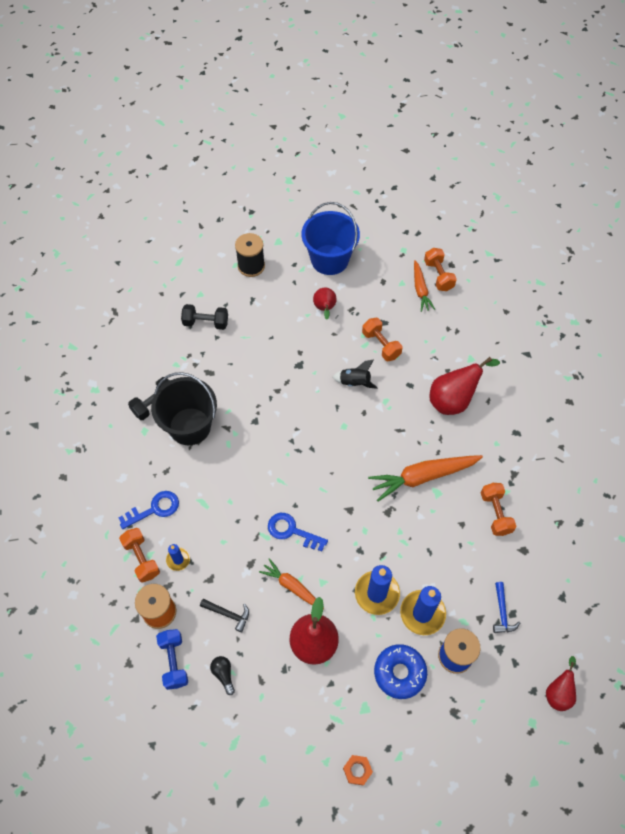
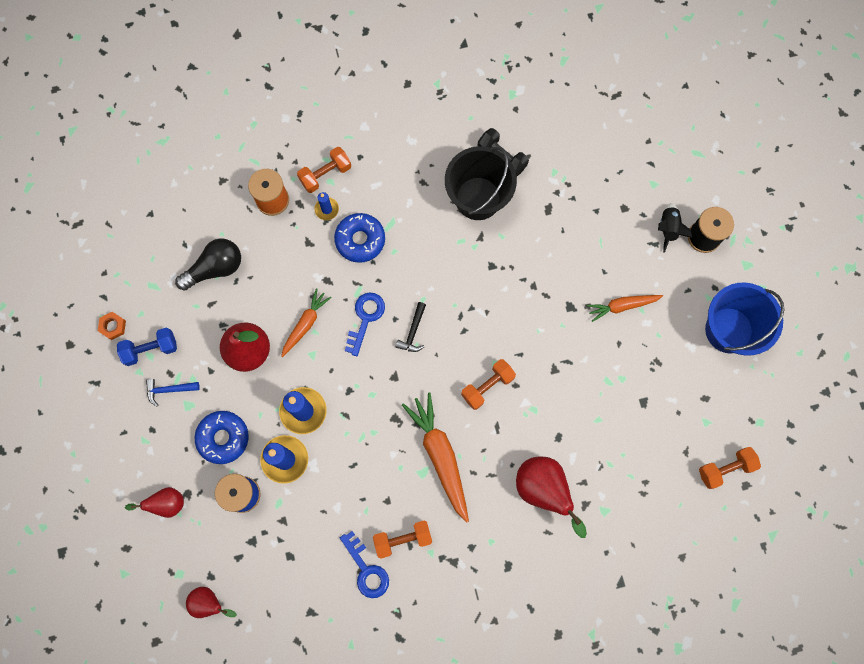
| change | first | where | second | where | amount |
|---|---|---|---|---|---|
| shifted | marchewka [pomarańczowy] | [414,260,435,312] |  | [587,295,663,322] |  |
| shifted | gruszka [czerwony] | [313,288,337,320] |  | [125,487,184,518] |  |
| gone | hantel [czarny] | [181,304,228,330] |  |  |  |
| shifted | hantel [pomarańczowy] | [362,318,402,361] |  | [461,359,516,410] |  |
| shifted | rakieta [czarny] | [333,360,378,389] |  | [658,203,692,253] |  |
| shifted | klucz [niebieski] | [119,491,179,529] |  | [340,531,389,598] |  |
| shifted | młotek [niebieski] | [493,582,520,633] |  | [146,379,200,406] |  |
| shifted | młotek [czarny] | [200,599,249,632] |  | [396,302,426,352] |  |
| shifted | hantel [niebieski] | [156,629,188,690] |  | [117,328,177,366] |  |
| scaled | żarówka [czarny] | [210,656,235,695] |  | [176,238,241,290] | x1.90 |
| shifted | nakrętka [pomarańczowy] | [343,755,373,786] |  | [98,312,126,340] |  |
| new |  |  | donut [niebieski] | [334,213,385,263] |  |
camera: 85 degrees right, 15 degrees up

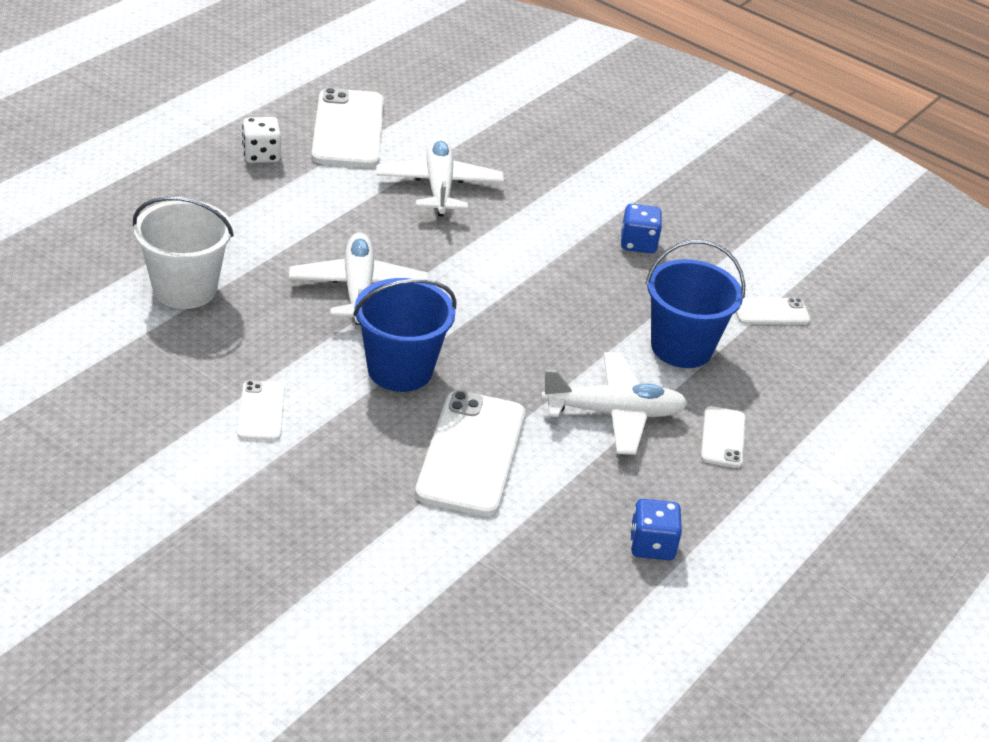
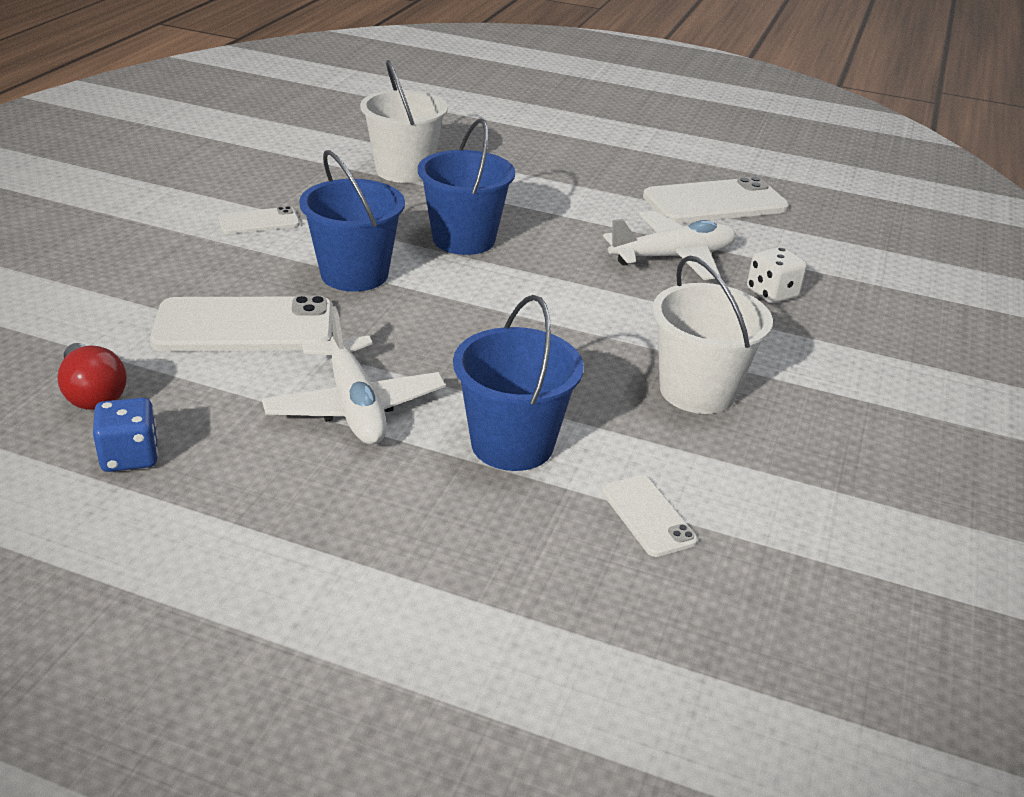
| change | first | where | second | where | amount |
|---|---|---|---|---|---|
| shifted | kostka do gry [biały] | [242,117,281,163] |  | [747,247,807,303] |  |
| swapped | kostka do gry [niebieski] | [621,204,662,253] | wiadro [biały] | [652,256,773,414] |  |
| swapped | samolot [biały] | [289,232,429,325] | wiadro [niebieski] | [418,119,515,255] |  |
| gone | telefon [biały] | [701,406,746,468] |  |  |  |
| new |  |  | żarówka [czerwony] | [57,343,127,410] |  |
camera: 75 degrees right, 5 degrees down

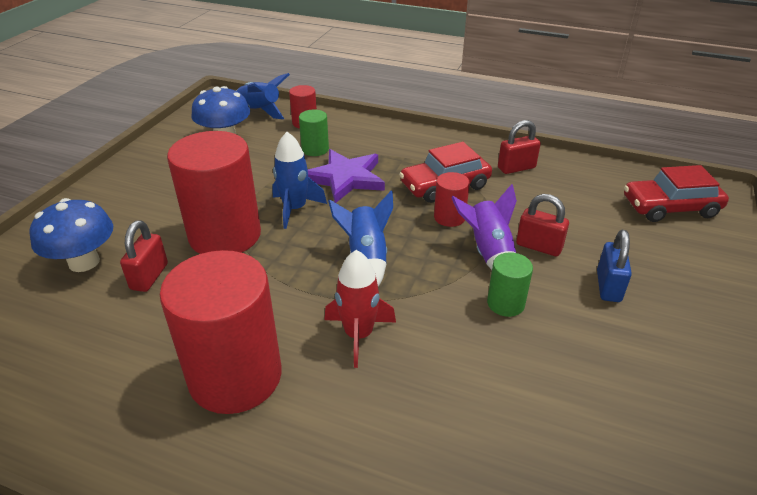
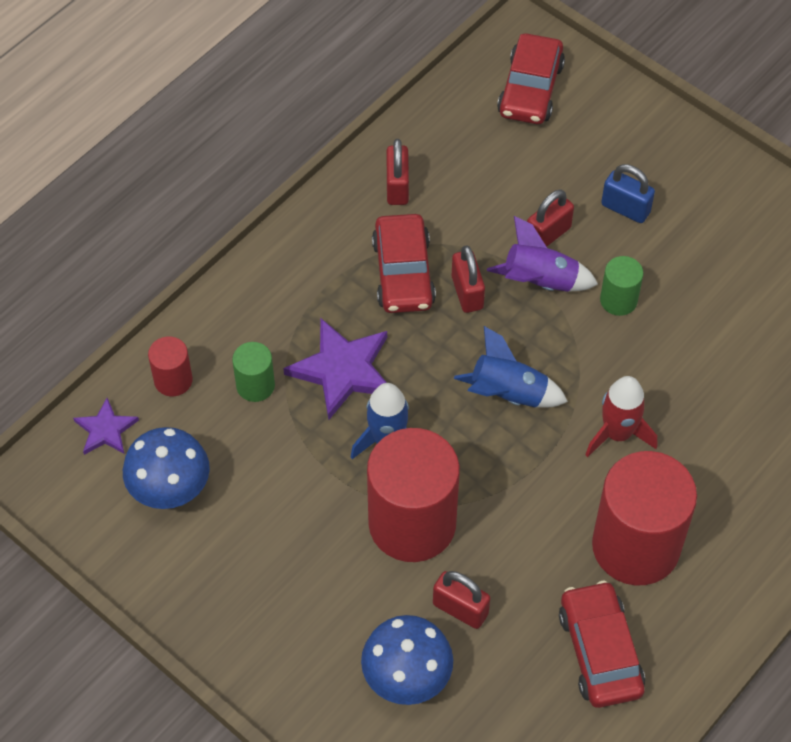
| change | first | where | second | where | amount |
|---|---|---|---|---|---|
| swapped | rakieta [niebieski] | [236,73,290,119] | gwiazda [fioletowy] | [73,398,139,455] |  |
| swapped | walec [czerwony] | [434,172,470,227] | kłódka [czerwony] | [452,245,485,313] |  |
| new |  |  | samochód [czerwony] | [559,581,645,708] |  |
camera: 70 degrees left, 20 degrees up

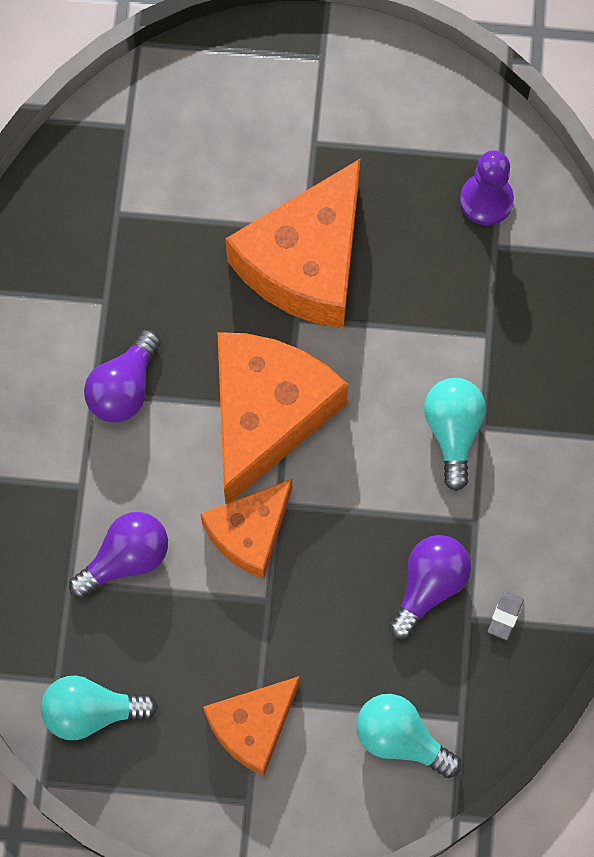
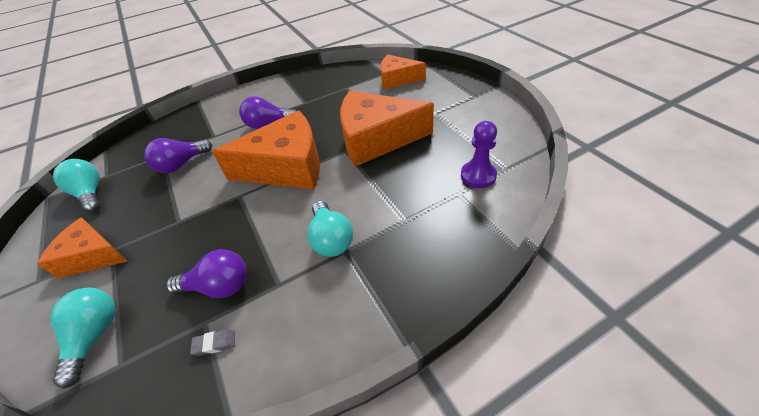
| change | first | where | second | where | amount |
|---|---|---|---|---|---|
| rotated | żarówka [turkusowy] | [424,378,486,491] |  | [307,201,353,257] | 105 degrees clockwise |
| shifted | ser [pomarańczowy] | [201,479,292,579] |  | [380,54,426,90] |  |
| rotated | żarówka [fioletowy] | [69,512,168,599] |  | [144,138,212,173] | 120 degrees clockwise |
camera: 60 degrees right, 25 degrees down

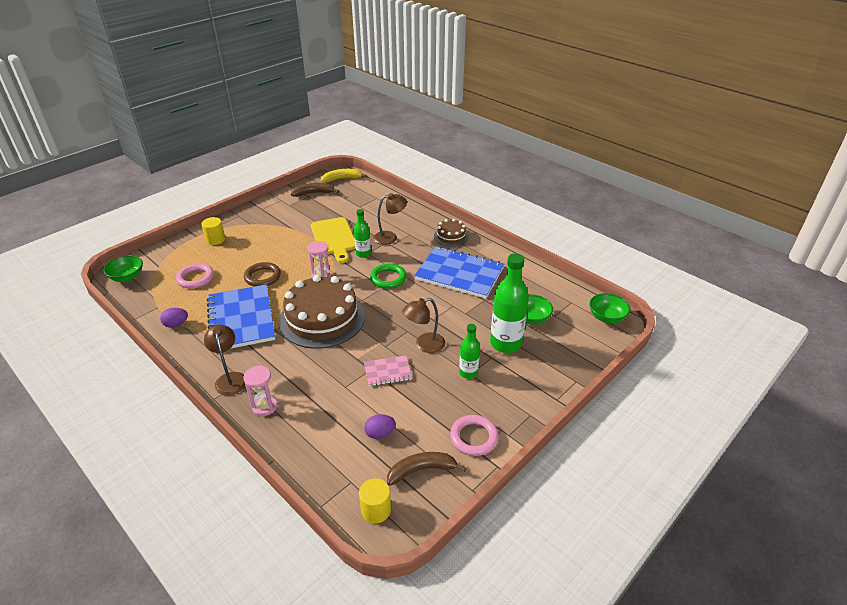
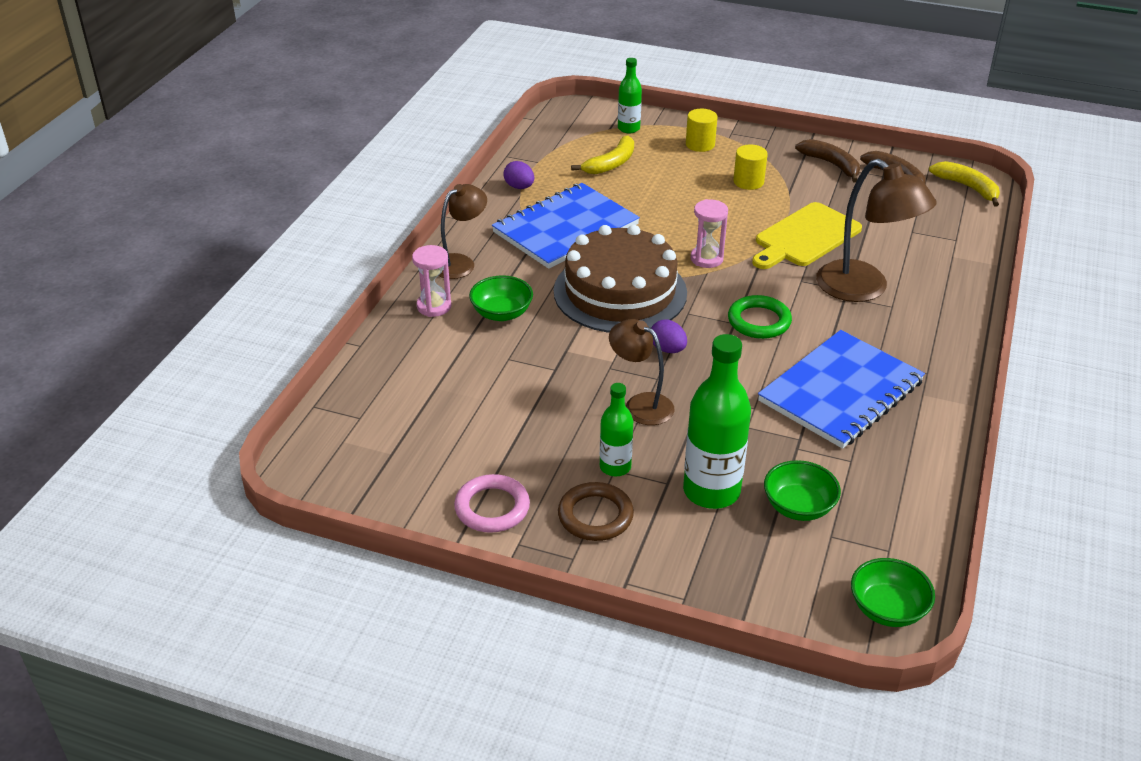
| change | first | where | second | where | amount |
|---|---|---|---|---|---|
| scaled | lampka [brązowy] | [373,193,407,245] |  | [816,159,937,302] | x1.61 |
| shifted | butelka [zielony] | [354,209,371,258] |  | [618,58,642,133] |  |
| gone | tort [brązowy] | [434,219,469,247] |  |  |  |
| rotated | zeszyt [niebieski] | [414,246,504,299] |  | [758,330,925,449] | 45 degrees clockwise |
| shifted | miska [zielony] | [103,255,143,282] |  | [469,275,533,321] |  |
| shifted | pierścień [brązowy] | [244,262,281,286] |  | [558,482,634,541] |  |
| swapped | pierścień [różowy] | [176,263,214,289] | banan [żółty] | [571,135,634,174] |  |
| gone | zeszyt [różowy] | [364,355,412,386] |  |  |  |
| shifted | jajko [fioletowy] | [364,414,396,439] |  | [651,319,687,353] |  |
| shifted | banan [brązowy] | [387,452,466,486] |  | [795,139,860,183] |  |
| shifted | walec [żółty] | [359,478,391,523] |  | [733,144,768,190] |  |
camera: 65 degrees right, 0 degrees up

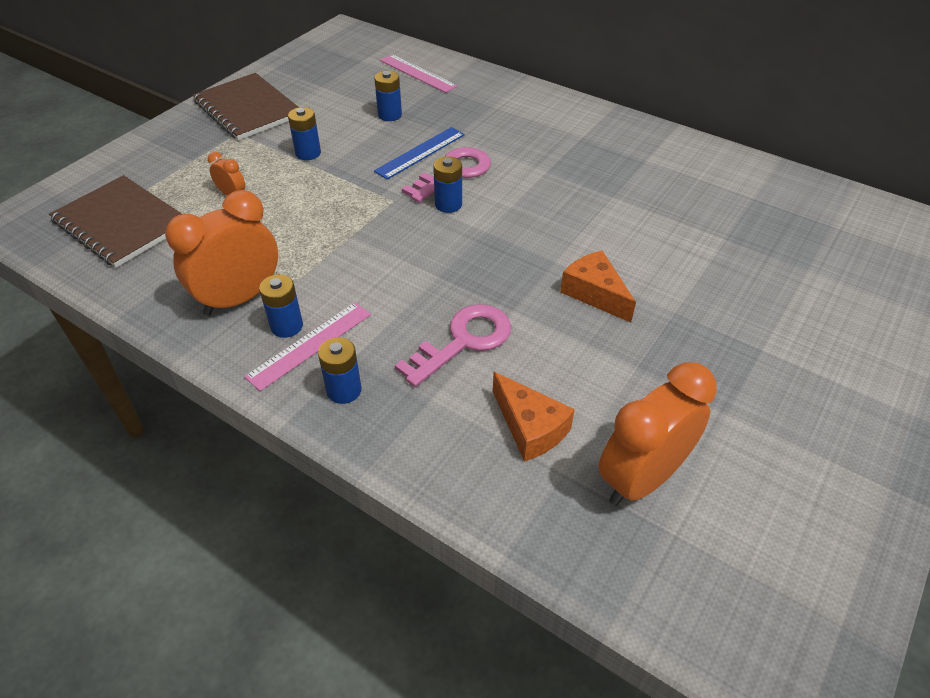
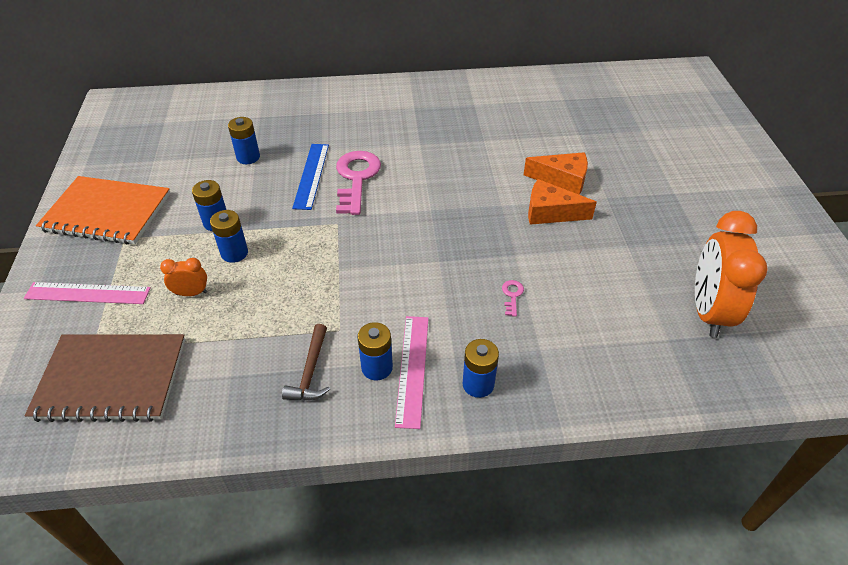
| change | first | where | second | where | amount |
|---|---|---|---|---|---|
| shifted | linijka [różowy] | [380,54,458,93] |  | [24,282,151,304] |  |
| repainted | zeszyt [brązowy] | [192,73,299,140] | zeszyt [pomarańczowy] | [36,176,170,245] |  |
| shifted | bateria [niebieski] | [433,156,462,213] |  | [210,210,248,263] |  |
| swapped | budzik [pomarańczowy] | [165,190,278,316] | młotek [brązowy] | [282,324,330,400] |  |
| scaled | klucz [różowy] | [395,304,511,387] |  | [502,280,524,317] | x0.41 |
| shifted | ser [pomarańczowy] | [493,372,575,462] |  | [524,152,588,195] |  |
camera: 40 degrees left, 0 degrees up

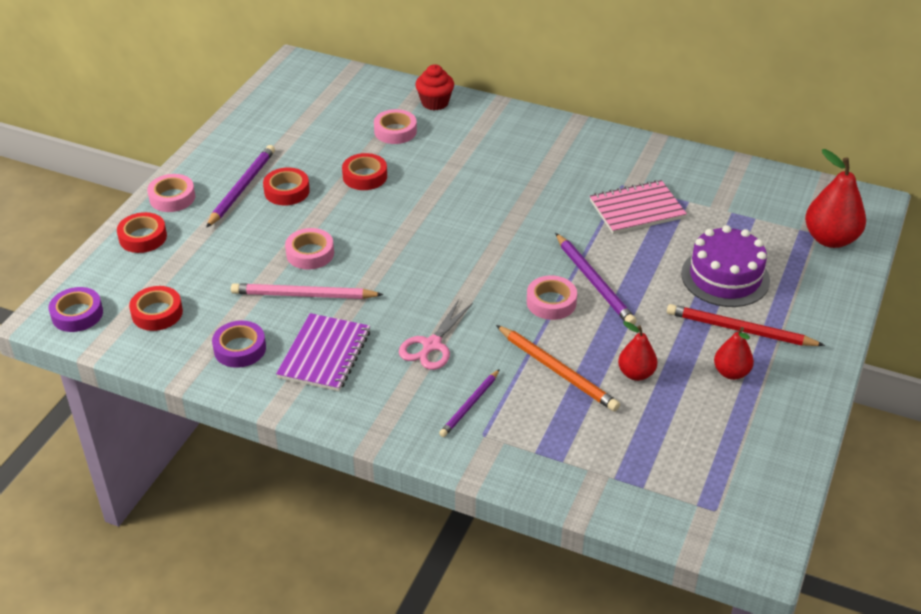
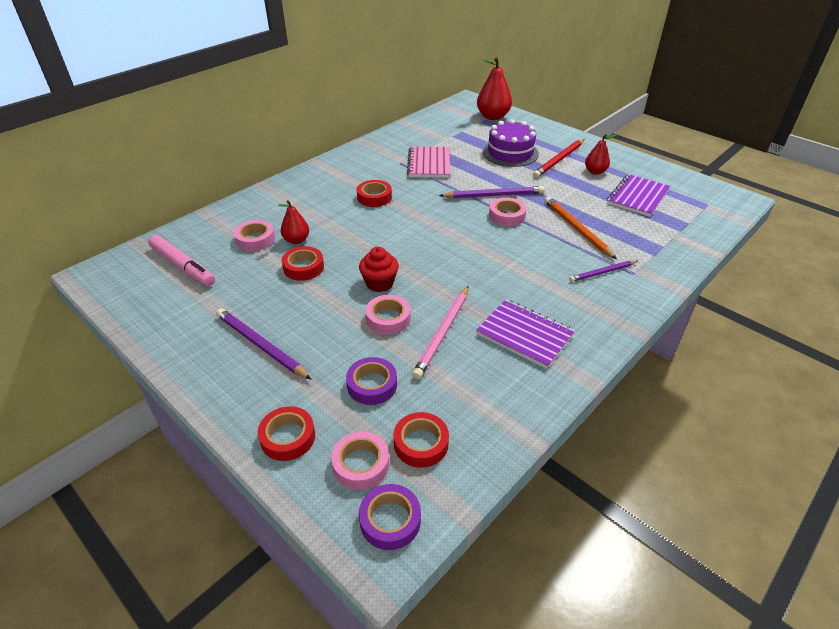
| change | first | where | second | where | amount |
|---|---|---|---|---|---|
| shifted | muffinka [czerwony] | [415,64,454,110] |  | [359,247,399,292] |  |
| shifted | taśma klejąca [czerwony] | [263,168,310,206] |  | [357,180,392,207] |  |
| shifted | taśma klejąca [różowy] | [147,174,195,212] |  | [331,432,389,490] |  |
| gone | nożyczki [różowy] | [399,299,473,370] |  |  |  |
| shifted | taśma klejąca [fioletowy] | [212,320,266,368] |  | [346,357,397,405] |  |
| shifted | gruszka [czerwony] | [618,321,657,381] |  | [278,200,309,244] |  |
| rotated | ołówek [pomarańczowy] | [496,325,620,411] |  | [544,196,617,259] | 90 degrees counterclockwise |
| rotated | ołówek [fioletowy] | [439,369,500,437] |  | [569,260,638,282] | 105 degrees clockwise |
| new |  |  | zeszyt [fioletowy] | [607,174,670,217] |  |
| new |  |  | flamaster [różowy] | [148,235,215,286] |  |
camera: 70 degrees left, 0 degrees up

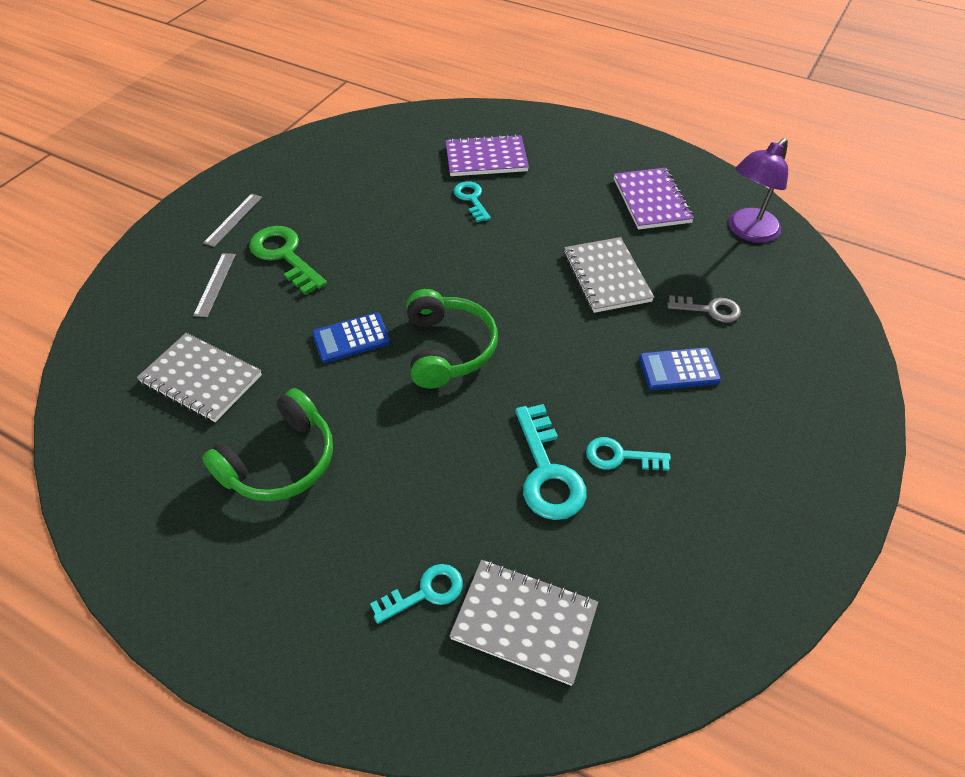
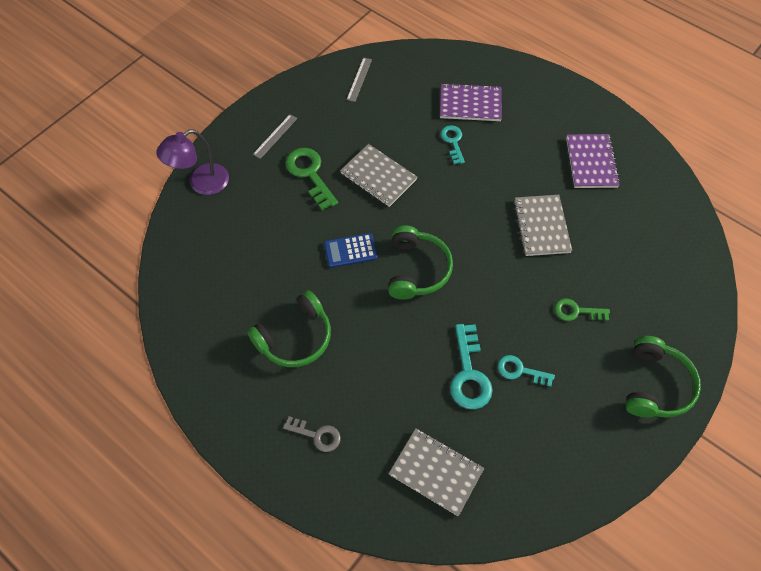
| change | first | where | second | where | amount |
|---|---|---|---|---|---|
| shifted | lampka [fioletowy] | [729,138,788,243] |  | [156,129,229,195] |  |
| shifted | linijka [szary] | [193,253,236,317] |  | [346,58,372,102] |  |
| shifted | klucz [szary] | [668,295,741,323] |  | [283,416,341,452] |  |
| shifted | zeszyt [szary] | [137,333,262,422] |  | [340,144,417,207] |  |
| swapped | kalkulator [niebieski] | [639,347,721,390] | klucz [zielony] | [555,298,610,321] |  |
| gone | klucz [turkusowy] | [370,564,463,624] |  |  |  |
| new |  |  | słuchawki [zielony] | [626,336,701,418] |  |
camera: 10 degrees right, 10 degrees up

